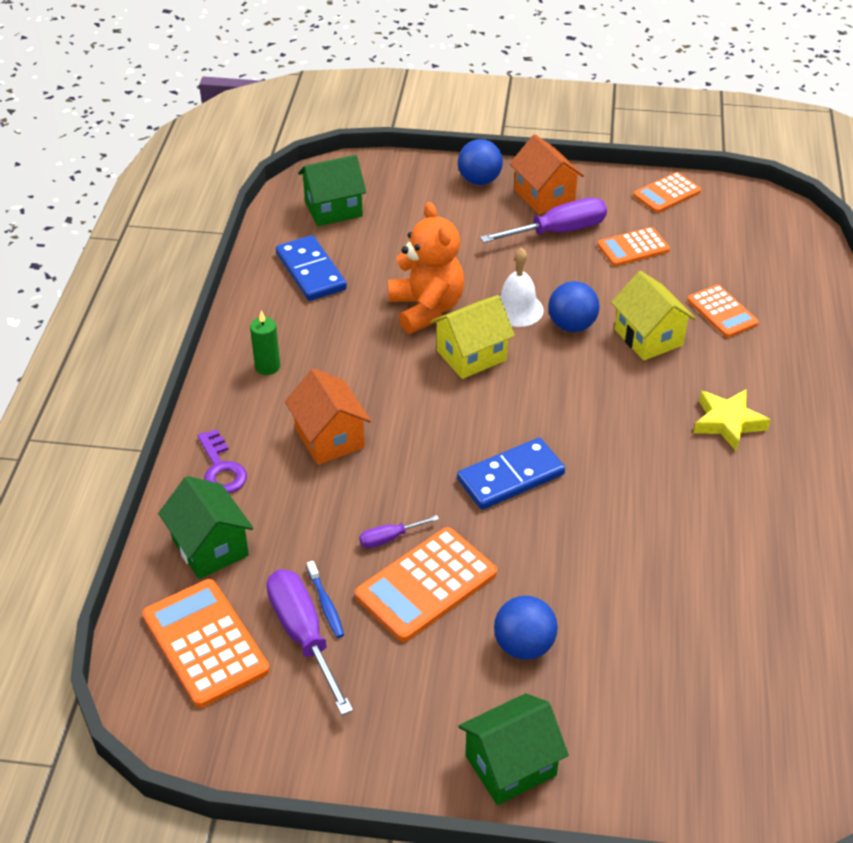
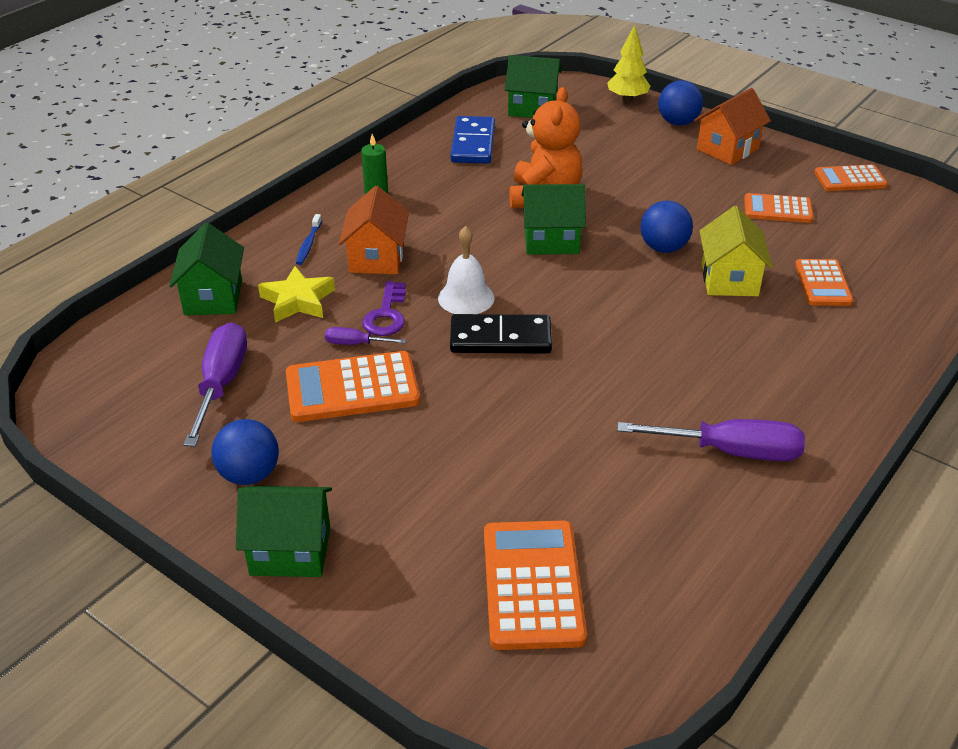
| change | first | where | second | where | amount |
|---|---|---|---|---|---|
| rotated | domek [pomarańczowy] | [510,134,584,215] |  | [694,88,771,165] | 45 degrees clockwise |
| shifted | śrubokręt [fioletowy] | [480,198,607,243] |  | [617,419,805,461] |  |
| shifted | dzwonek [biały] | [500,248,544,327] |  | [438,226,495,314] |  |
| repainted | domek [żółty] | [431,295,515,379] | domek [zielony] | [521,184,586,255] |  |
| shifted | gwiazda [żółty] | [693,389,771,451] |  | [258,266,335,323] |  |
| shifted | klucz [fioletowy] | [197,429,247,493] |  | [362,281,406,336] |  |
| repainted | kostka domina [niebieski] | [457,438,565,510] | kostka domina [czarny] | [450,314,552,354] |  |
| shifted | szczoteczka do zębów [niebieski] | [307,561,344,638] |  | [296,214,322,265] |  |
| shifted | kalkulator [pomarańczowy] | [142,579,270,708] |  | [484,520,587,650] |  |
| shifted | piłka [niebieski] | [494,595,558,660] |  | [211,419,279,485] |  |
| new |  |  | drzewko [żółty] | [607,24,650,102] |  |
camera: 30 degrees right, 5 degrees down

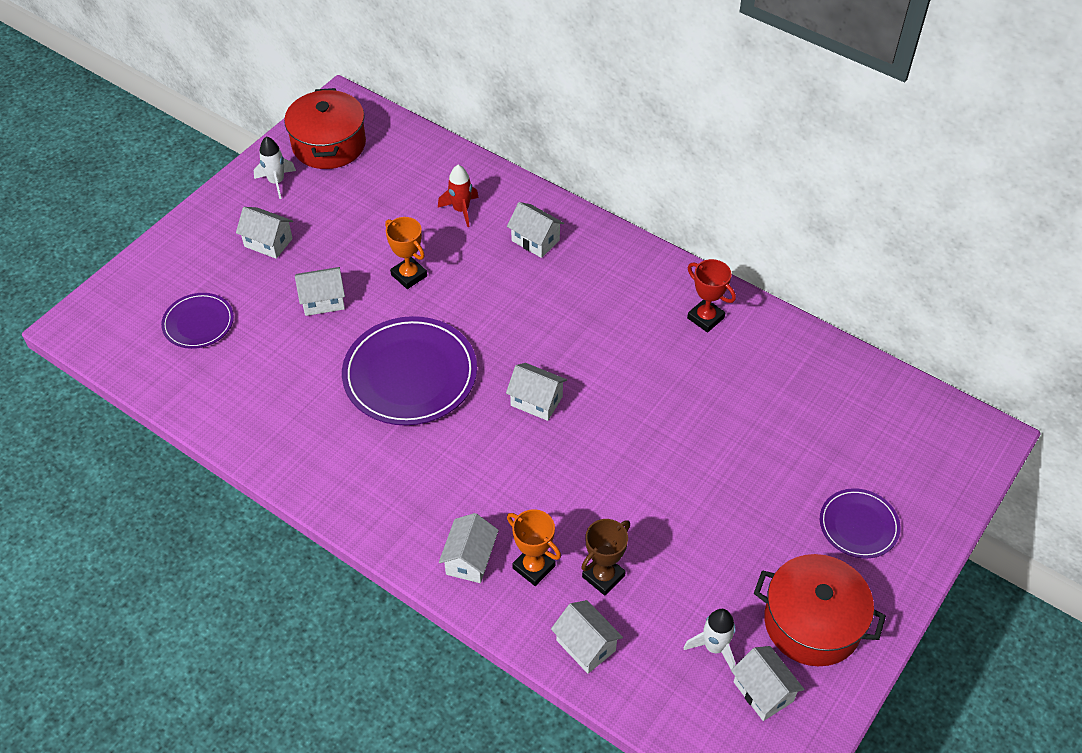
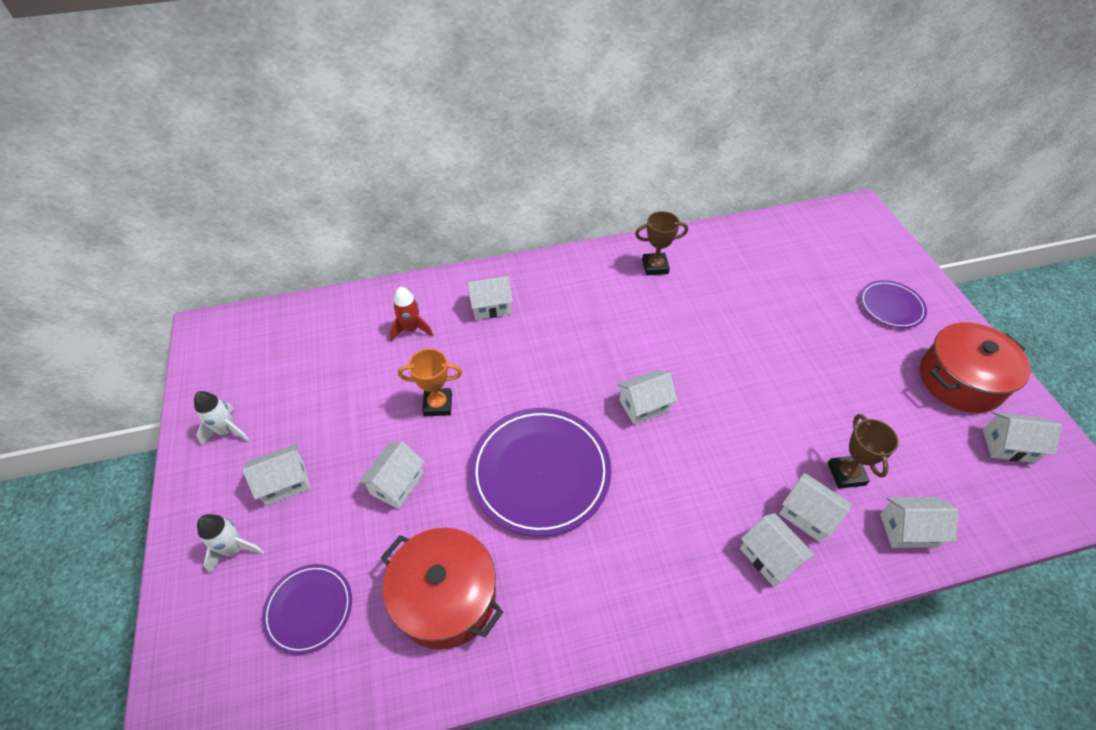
| change | first | where | second | where | amount |
|---|---|---|---|---|---|
| shifted | garnek [czerwony] | [284,88,366,169] |  | [381,528,503,650] |  |
| repainted | puchar [czerwony] | [687,259,736,333] | puchar [brązowy] | [635,211,688,275] |  |
| swapped | puchar [pomarańczowy] | [507,509,561,586] | domek [biały] | [779,473,851,542] |  |
| shifted | rakieta [biały] | [684,609,736,670] |  | [197,514,264,574] |  |
camera: 50 degrees left, 0 degrees up

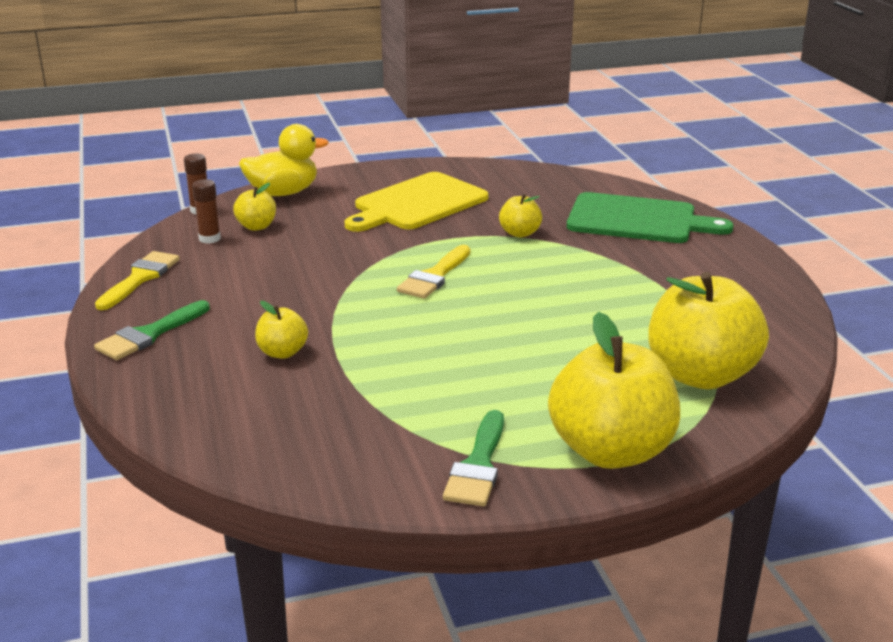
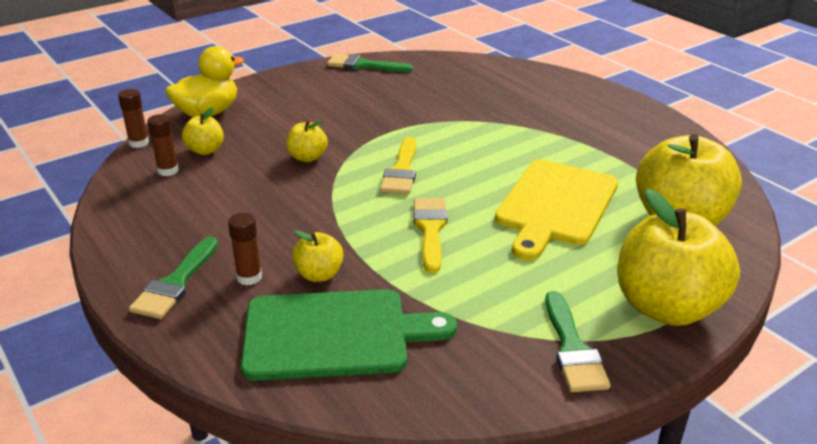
| change | first | where | second | where | amount |
|---|---|---|---|---|---|
| shifted | deska do krojenia [żółty] | [345,172,488,232] |  | [495,159,618,260] |  |
| shifted | deska do krojenia [zielony] | [567,192,733,243] |  | [241,289,457,381] |  |
| shifted | jabłko [żółty] | [499,194,542,238] |  | [286,121,328,162] |  |
| shifted | pędzel [żółty] | [95,251,180,310] |  | [413,198,447,273] |  |
| new |  |  | pędzel [zielony] | [327,54,413,72] |  |
| new |  |  | klej w sztyfcie [brązowy] | [228,213,262,285] |  |
camera: 20 degrees left, 5 degrees up

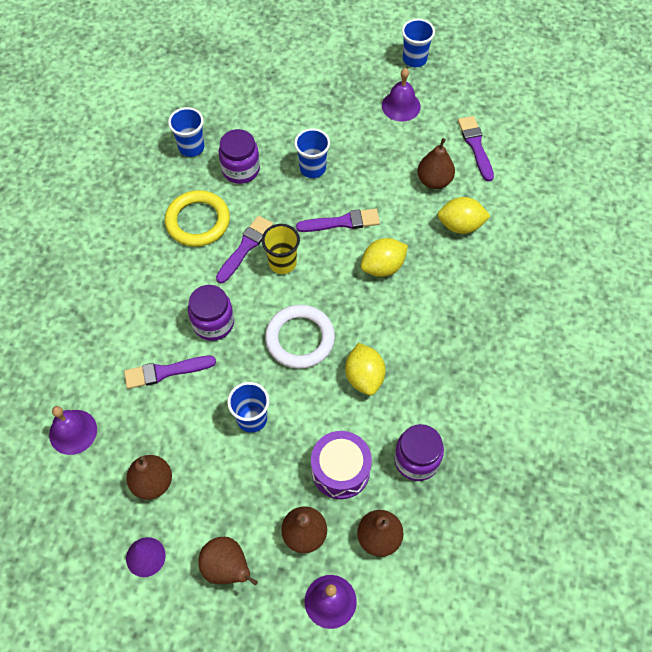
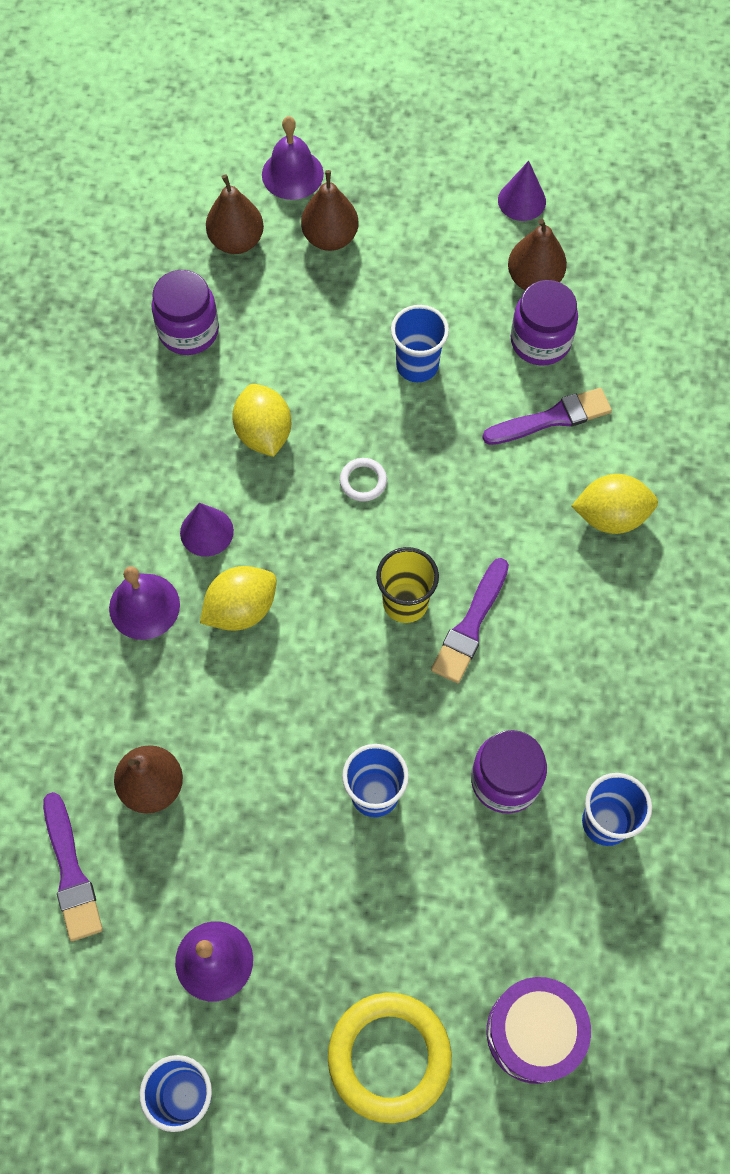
| change | first | where | second | where | amount |
|---|---|---|---|---|---|
| shifted | pierścień [żółty] | [165,190,230,247] |  | [328,992,452,1123] |  |
| shifted | cytryna [żółty] | [437,197,491,234] |  | [572,474,658,534] |  |
| gone | pędzel [fioletowy] | [296,209,380,232] |  |  |  |
| shifted | słoik [fioletowy] | [188,285,234,341] |  | [511,280,578,366] |  |
| scaled | pierścień [biały] | [265,305,335,369] |  | [340,458,387,502] | x0.45 |
| shifted | dzwonek [fioletowy] | [49,406,97,455] |  | [109,566,180,640] |  |
| shifted | bęben [fioletowy] | [311,431,372,499] |  | [487,977,591,1084] |  |
| gone | gruszka [brązowy] | [198,537,258,585] |  |  |  |
| new |  |  | stożek [fioletowy] | [180,503,234,557] |  |
camera: 175 degrees right, 5 degrees up

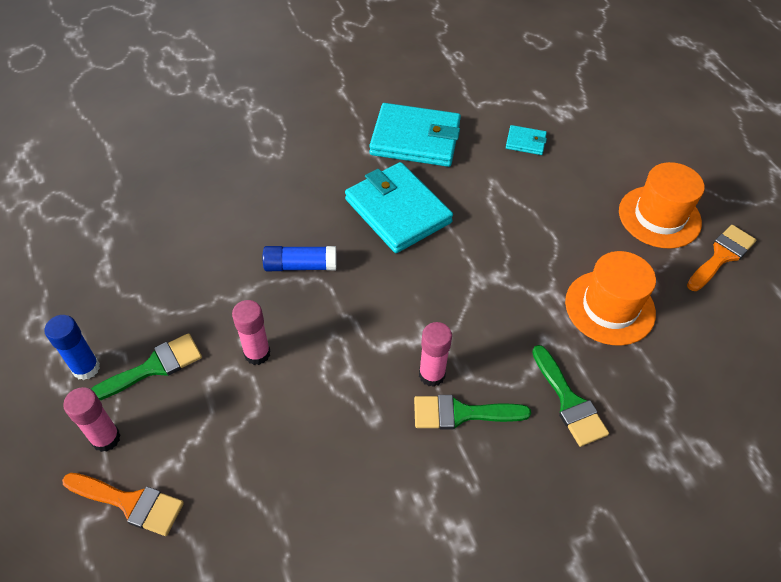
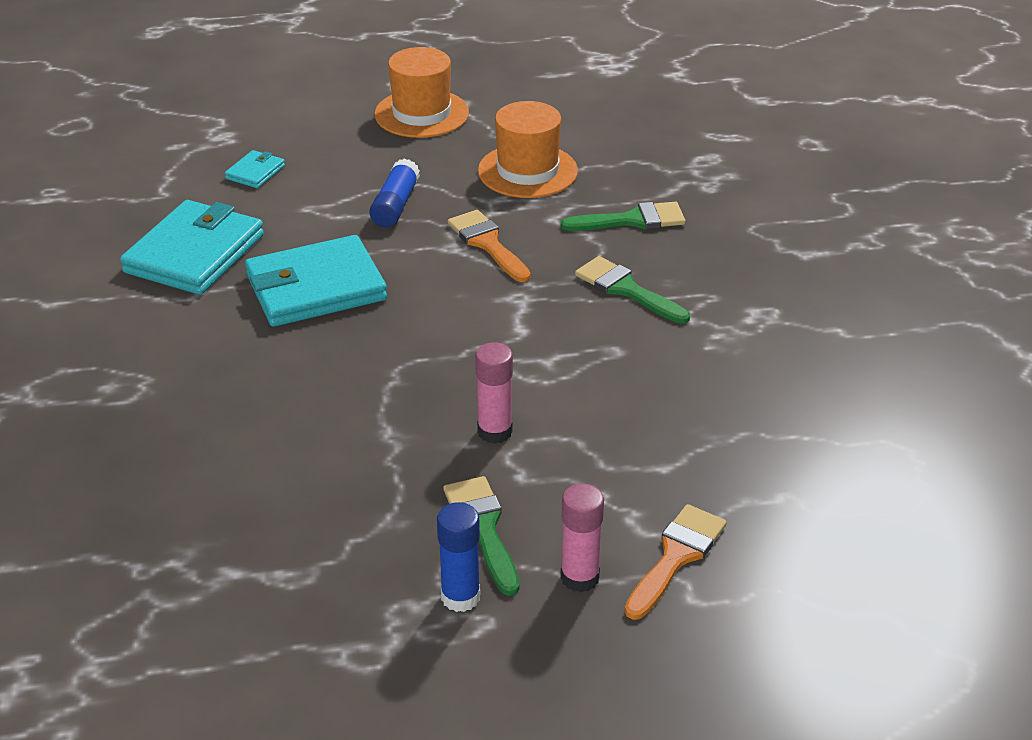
| change | first | where | second | where | amount |
|---|---|---|---|---|---|
| shifted | pędzel [pomarańczowy] | [687,225,756,291] |  | [448,210,531,282] |  |
| shifted | klej w sztyfcie [niebieski] | [263,246,337,271] |  | [369,159,420,227] |  |
| gone | klej w sztyfcie [różowy] | [419,322,452,387] |  |  |  |
| rotated | pędzel [zielony] | [414,395,531,429] |  | [575,256,690,324] | 120 degrees clockwise |
camera: 75 degrees left, 15 degrees down

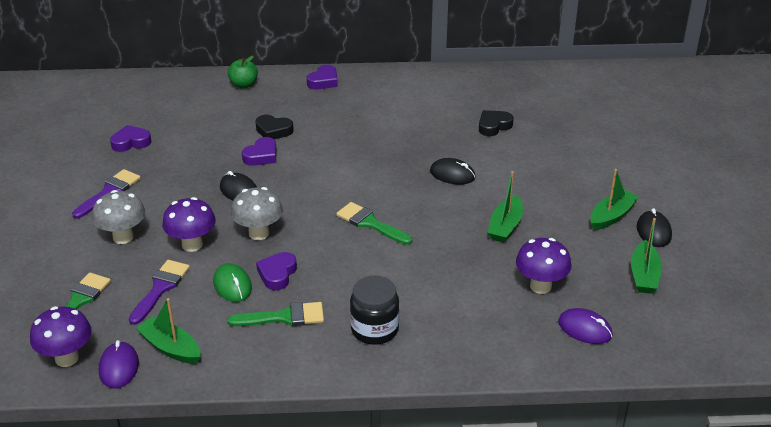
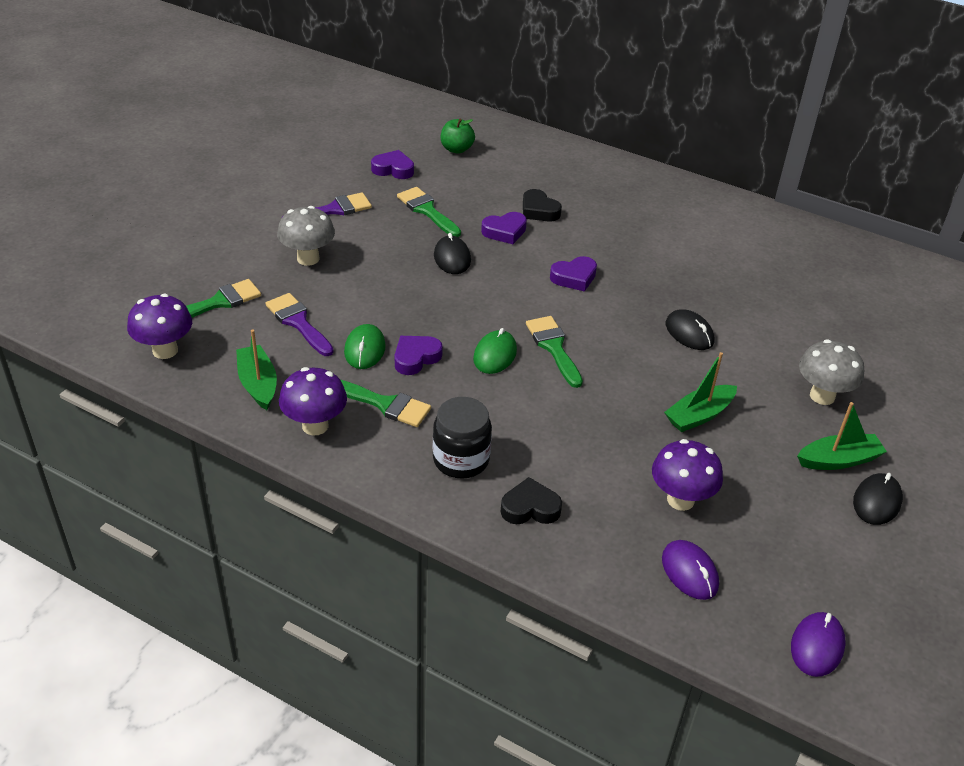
| change | first | where | second | where | amount |
|---|---|---|---|---|---|
| shifted | jabłko [zielony] | [228,56,258,88] |  | [441,119,475,154] |  |
| shifted | serce [fioletowy] | [307,65,338,89] |  | [550,256,597,292] |  |
| shifted | serce [czarny] | [479,110,514,136] |  | [501,477,562,524] |  |
| shifted | grzyb [szary] | [231,187,283,240] |  | [799,339,864,405] |  |
| shifted | grzyb [fioletowy] | [162,197,216,252] |  | [279,367,347,435] |  |
| gone | łódka [zielony] | [631,218,662,294] |  |  |  |
| rotated | pędzel [fioletowy] | [129,260,190,325] |  | [266,293,334,356] | 90 degrees counterclockwise |
| shifted | myszka [fioletowy] | [99,340,139,389] |  | [791,612,846,677] |  |
| new |  |  | pędzel [zielony] | [397,187,461,237] |  |
| new |  |  | myszka [zielony] | [473,328,517,374] |  |
camera: 30 degrees right, 5 degrees up

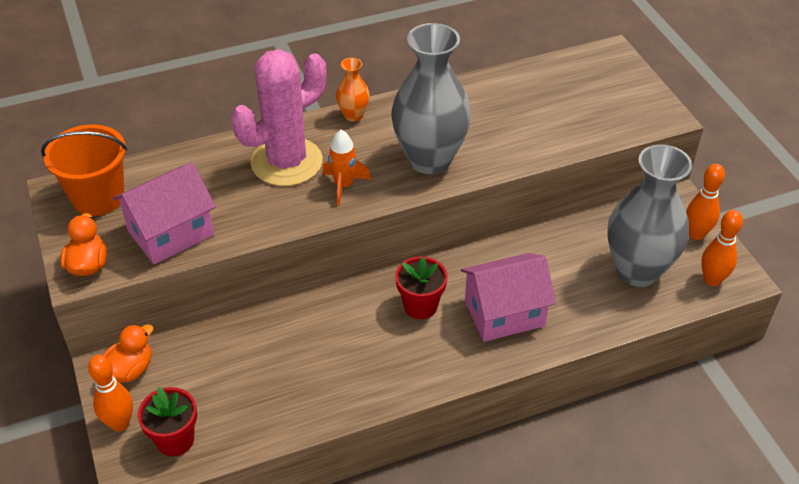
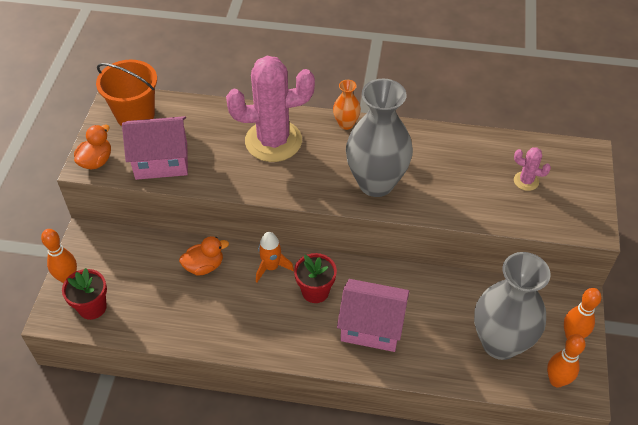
| change | first | where | second | where | amount |
|---|---|---|---|---|---|
| shifted | rakieta [pomarańczowy] | [323,130,371,206] |  | [256,232,294,282] |  |
| shifted | kaczka [pomarańczowy] | [103,324,153,383] |  | [179,236,229,276] |  |
| new |  |  | kaktus [różowy] | [514,147,551,191] |  |
camera: 30 degrees right, 5 degrees up

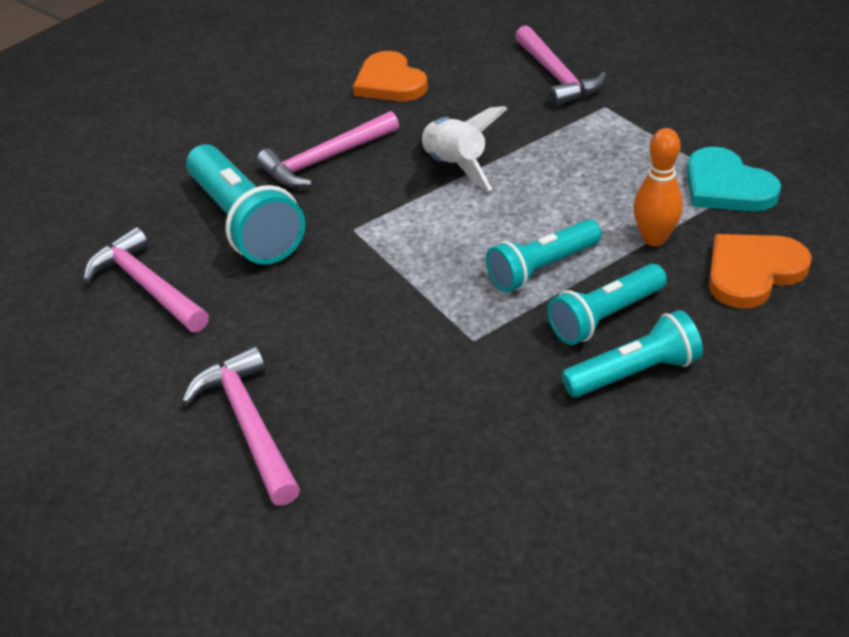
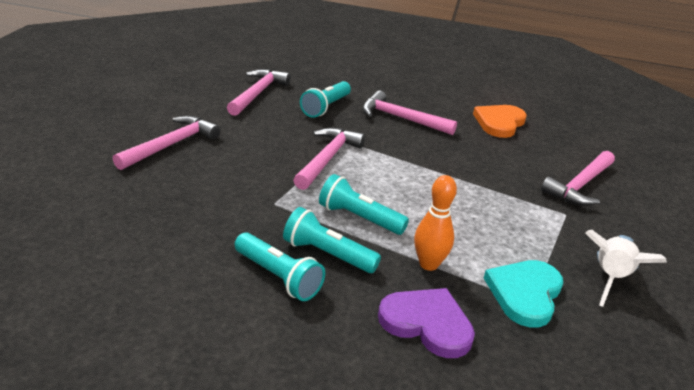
| change | first | where | second | where | amount |
|---|---|---|---|---|---|
| shifted | rakieta [biały] | [420,106,507,191] |  | [585,230,667,307] |  |
| scaled | latarka [turkusowy] | [186,144,305,264] |  | [300,81,351,118] | x0.62 |
| repainted | serce [pomarańczowy] | [709,234,812,308] | serce [fioletowy] | [378,288,475,358] |  |
| new |  |  | młotek [różowy] | [293,128,365,190] |  |
camera: 55 degrees right, 10 degrees down

